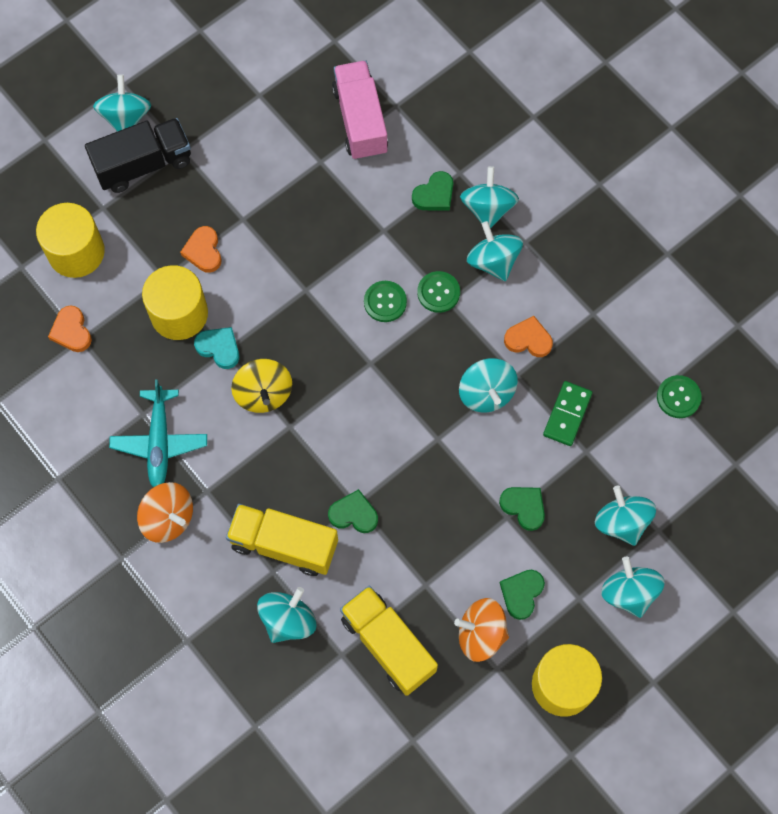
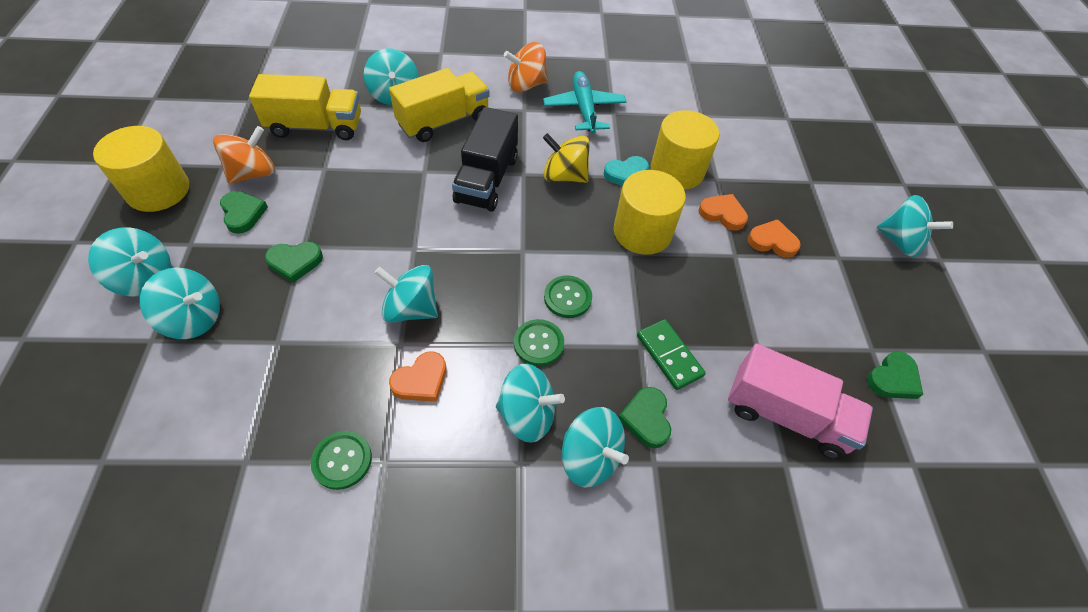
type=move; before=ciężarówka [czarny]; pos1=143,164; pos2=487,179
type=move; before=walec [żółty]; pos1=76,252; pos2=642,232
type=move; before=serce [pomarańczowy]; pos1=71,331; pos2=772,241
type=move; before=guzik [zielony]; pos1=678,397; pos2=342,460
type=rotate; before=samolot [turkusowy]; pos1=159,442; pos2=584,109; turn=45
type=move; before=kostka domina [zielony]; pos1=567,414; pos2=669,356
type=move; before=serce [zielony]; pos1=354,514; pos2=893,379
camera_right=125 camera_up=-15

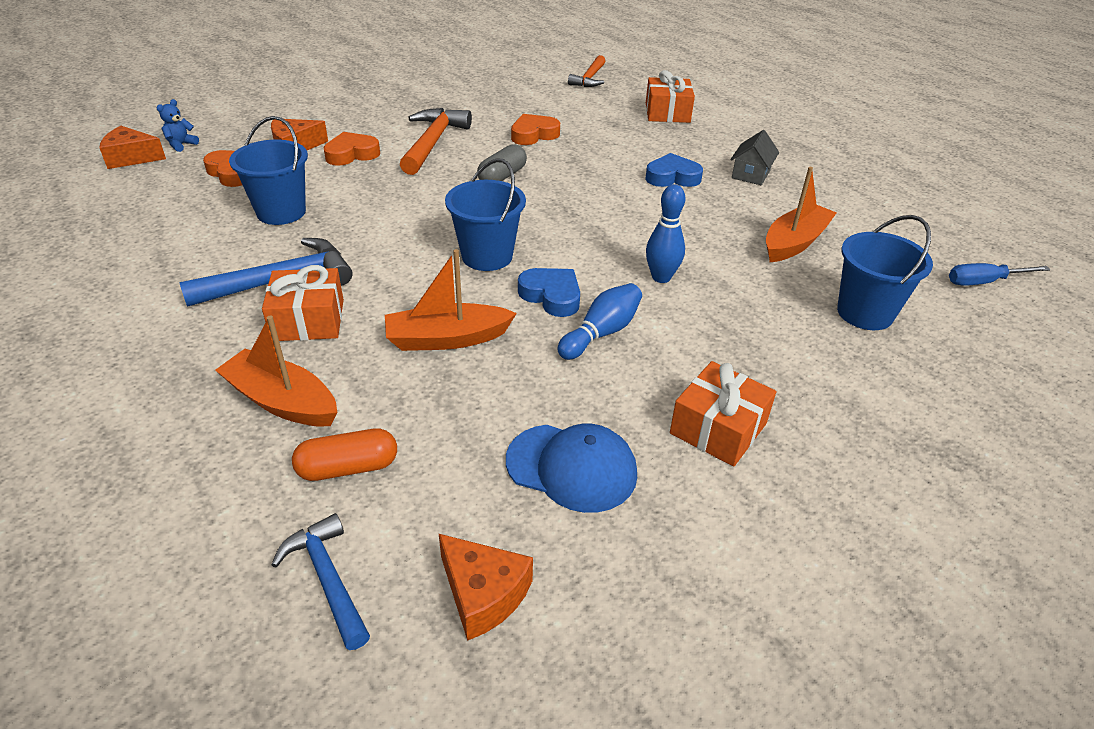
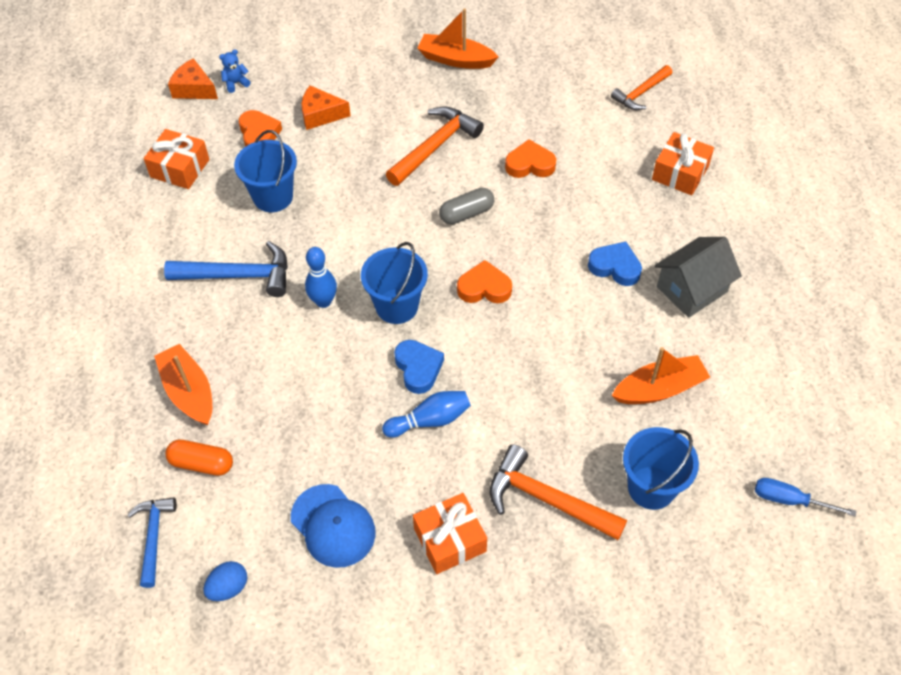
type=resize; before=domek [szary]; pos1=750,174; pos2=692,289; scale=1.56
type=move; before=serce [pomarańczowy]; pos1=352,154; pos2=484,288
type=move; before=kręgiel [niebieski]; pos1=661,277; pos2=323,301
type=move; before=łódka [pomarańczowy]; pos1=447,339; pos2=456,59
type=move; before=prezent [pomarańczowy]; pos1=308,320; pos2=180,168
type=replace; before=ser [pomarańczowy]; after=jajko [niebieski]; pos1=483,594; pos2=228,587
type=insert; after=młotek [pomarańczowy]; pos2=546,499
camera_right=30 camera_up=15

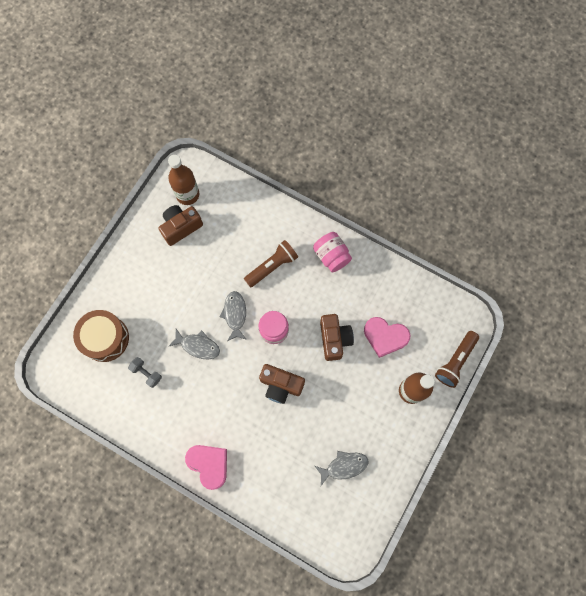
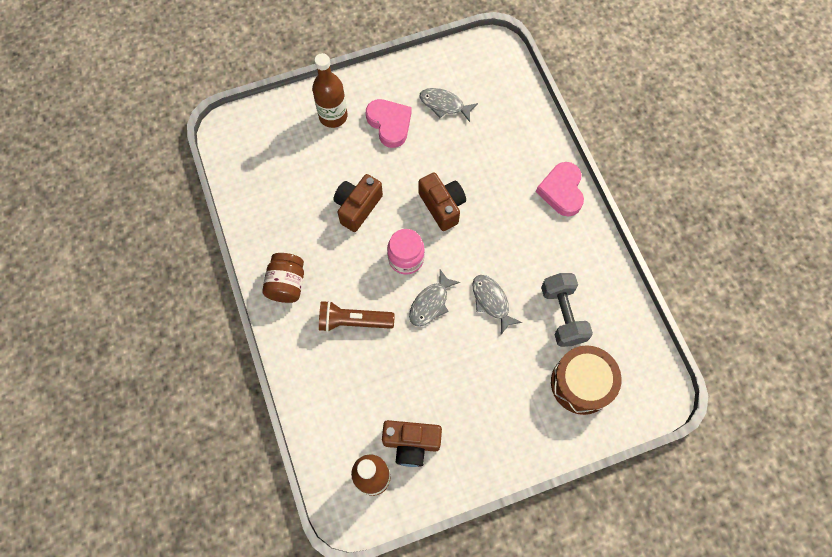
type=recolor; before=słoik [różowy]; after=słoik [brązowy]; pos1=331,256; pos2=287,284
type=move; before=serce [różowy]; pos1=385,337; pos2=389,124
type=delete; before=latarka [brązowy]; pos1=455,361
type=resize; before=hantel [szary]; pos1=146,373; pos2=562,315; scale=1.7
camera_right=-140 camera_up=-5

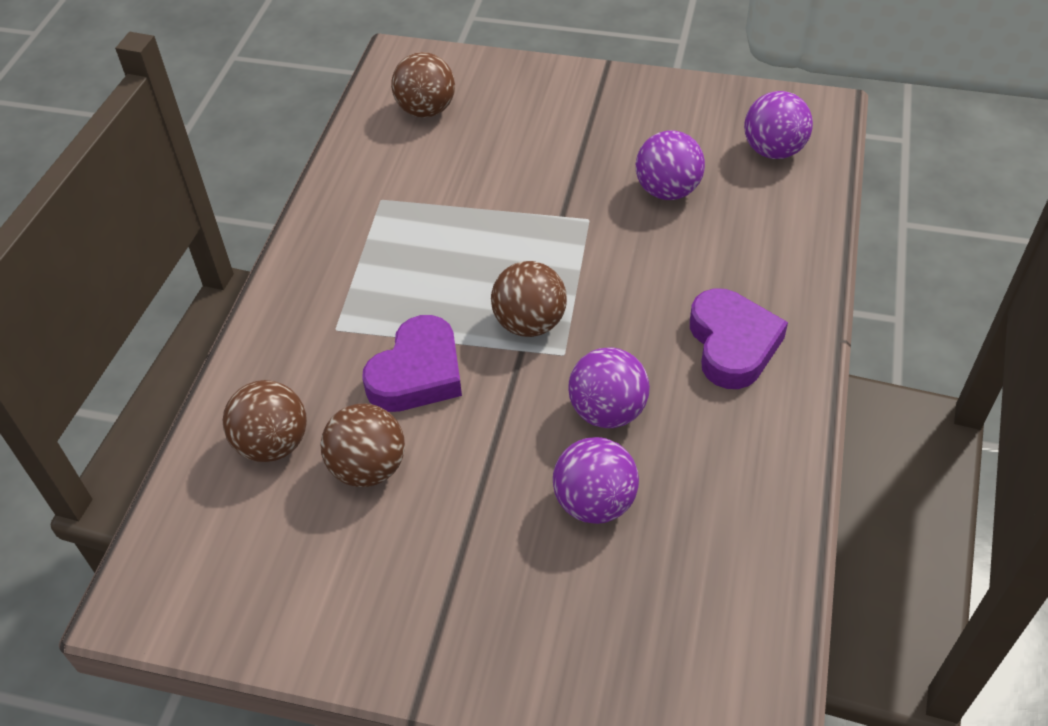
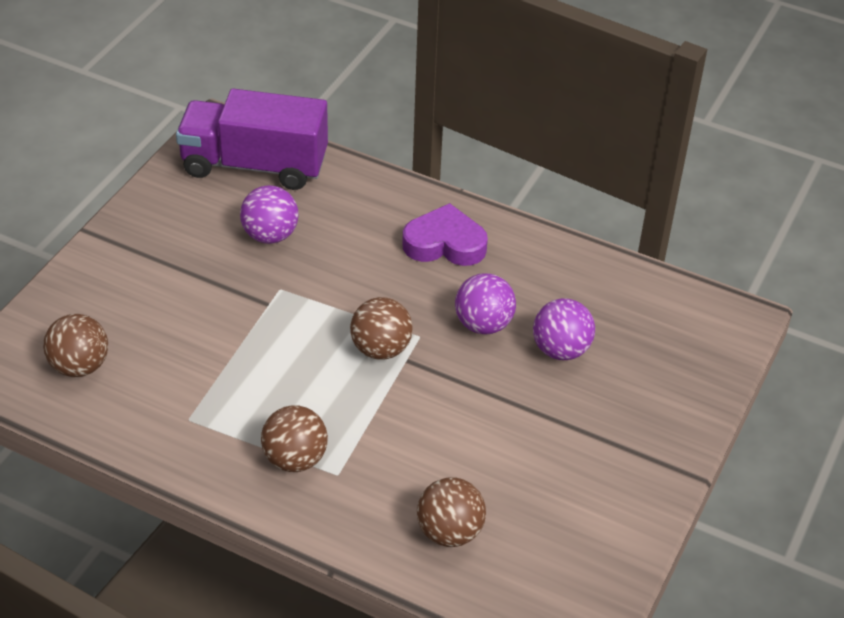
type=replace; before=piłka [fioletowy]; after=ciężarówka [fioletowy]; pos1=773,150; pos2=254,165
type=delete; before=serce [fioletowy]; pos1=417,373
type=move; before=piłka [brązowy]; pos1=368,468; pos2=295,459
camera_right=-80 camera_up=-5

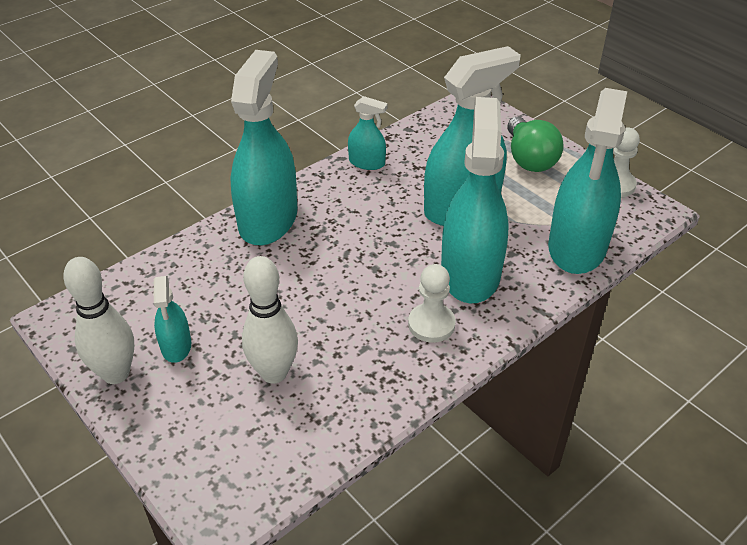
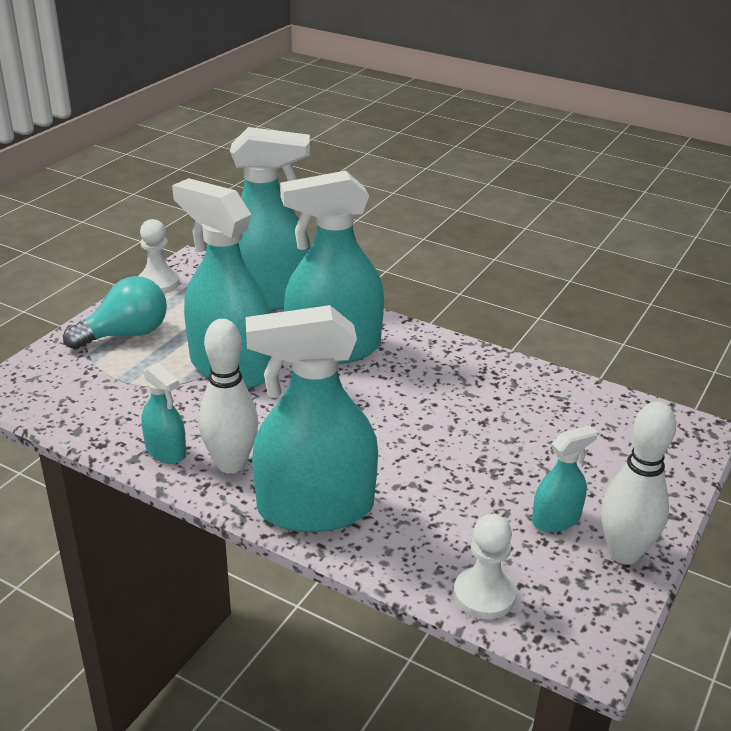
type=rotate; before=spryskiwacz [turkusowy]; pos1=367,162; pos2=166,451; turn=135
type=recolor; before=żarówka [zielony]; after=żarówka [turkusowy]; pos1=529,159; pos2=125,334
type=move; before=kręgiel [biały]; pos1=274,373; pos2=231,464
type=move; before=pionek [biały]; pos1=431,324; pos2=484,595
camera_right=-110 camera_up=-10

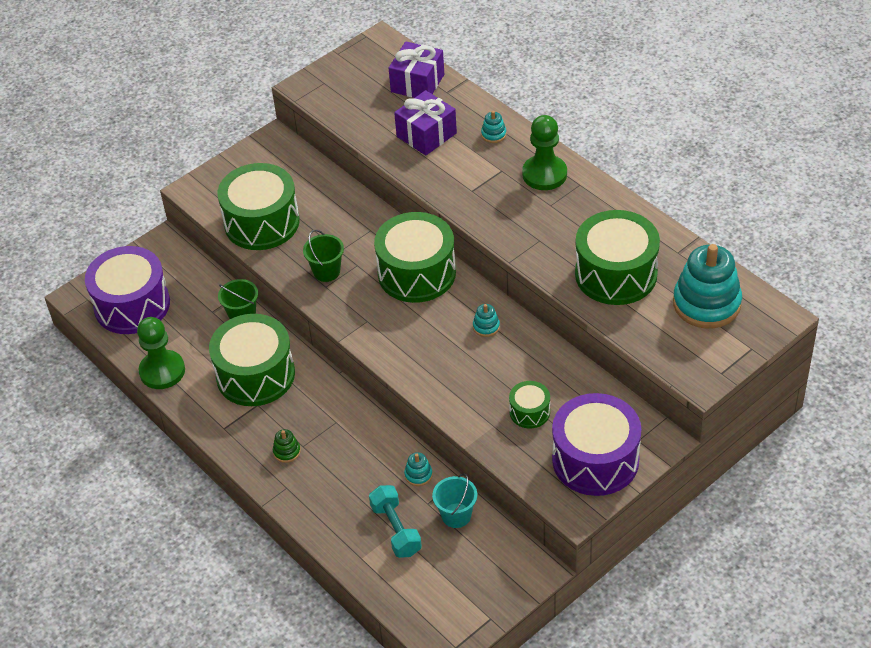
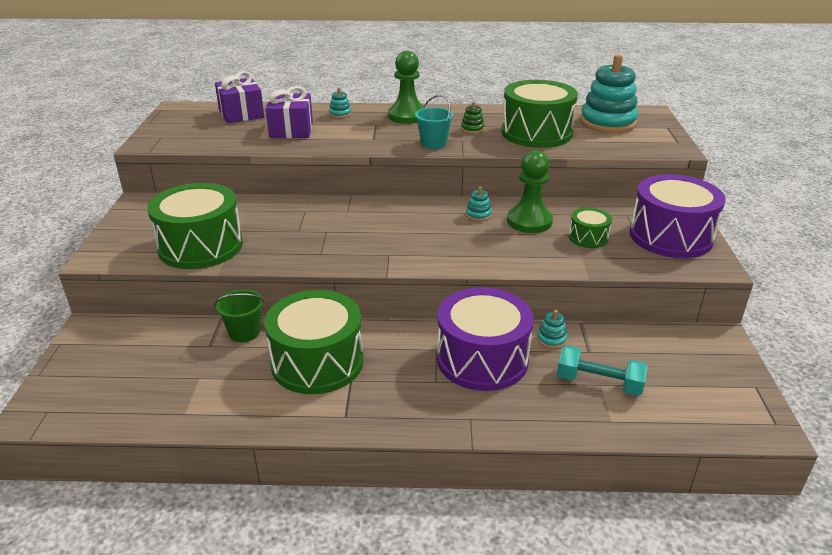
type=delete; before=bęben [zielony]; pos1=417,273
type=delete; before=wiadro [zielony]; pos1=326,271
type=move; before=bęben [fioletowy]; pos1=132,305; pos2=482,359
type=move; before=pionek [zielony]; pos1=162,371; pos2=529,221
type=move; before=zabawka nakładanka [zielony]; pos1=287,451; pos2=472,129
type=move; before=wiadro [turkusowy]; pos1=456,515; pos2=433,143
camera_right=-50 camera_up=-15

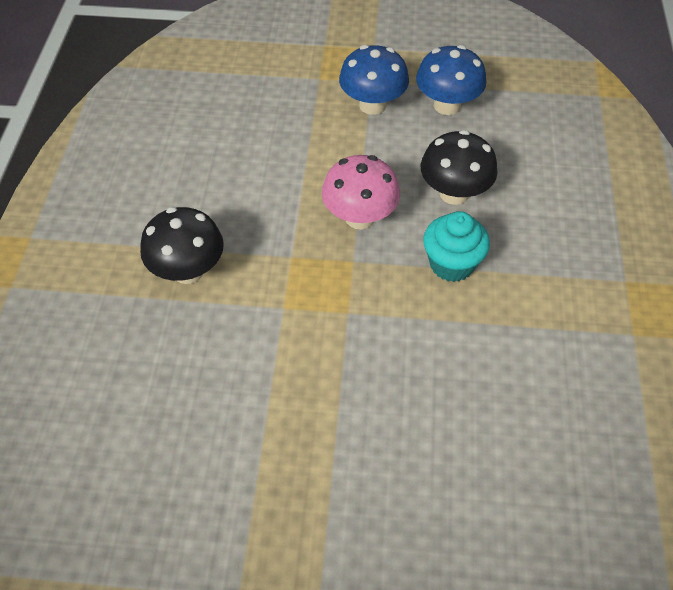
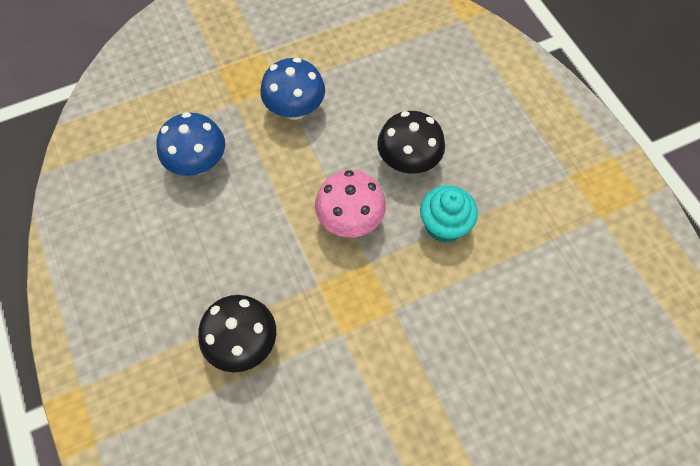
type=move; before=grzyb [niebieski]; pos1=447,105; pos2=198,163
camera_right=-30 camera_up=10

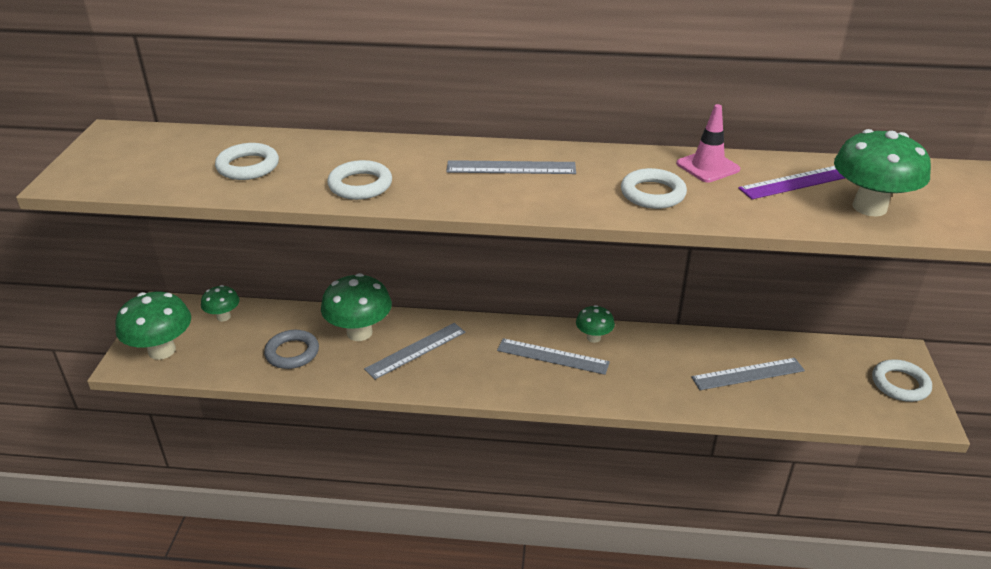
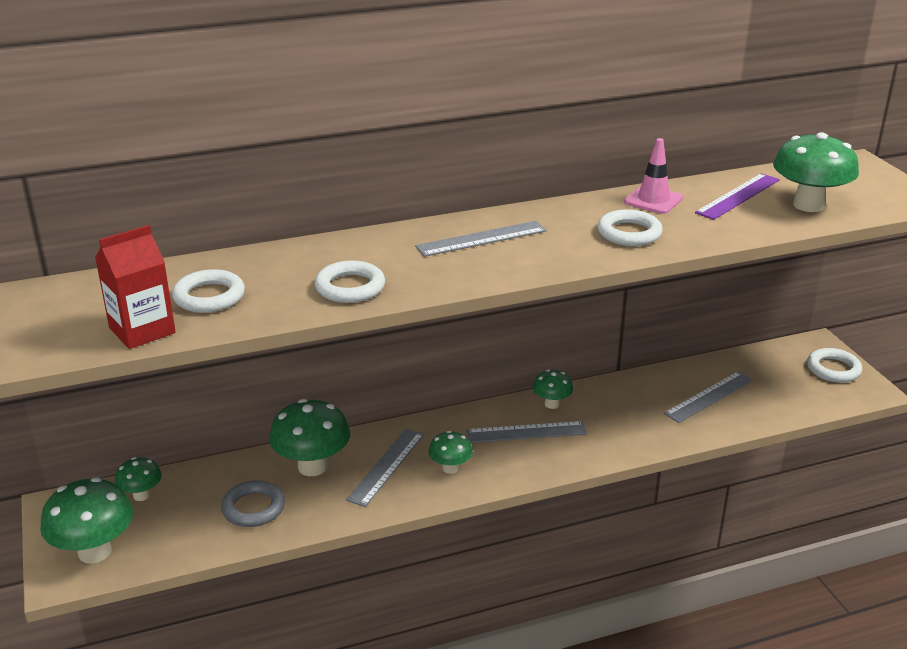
type=insert; after=karton mleka [czerwony]; pos2=142,330
type=insert; after=grzyb [zielony]; pos2=450,468
camera_right=-25 camera_up=-5

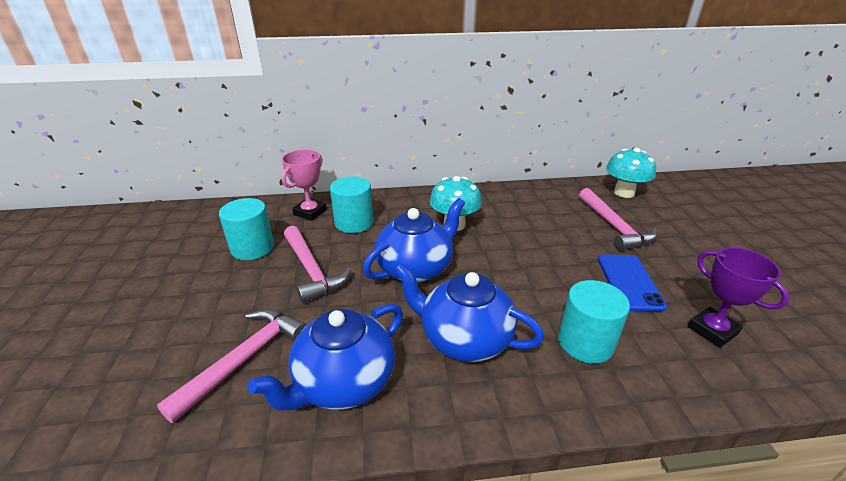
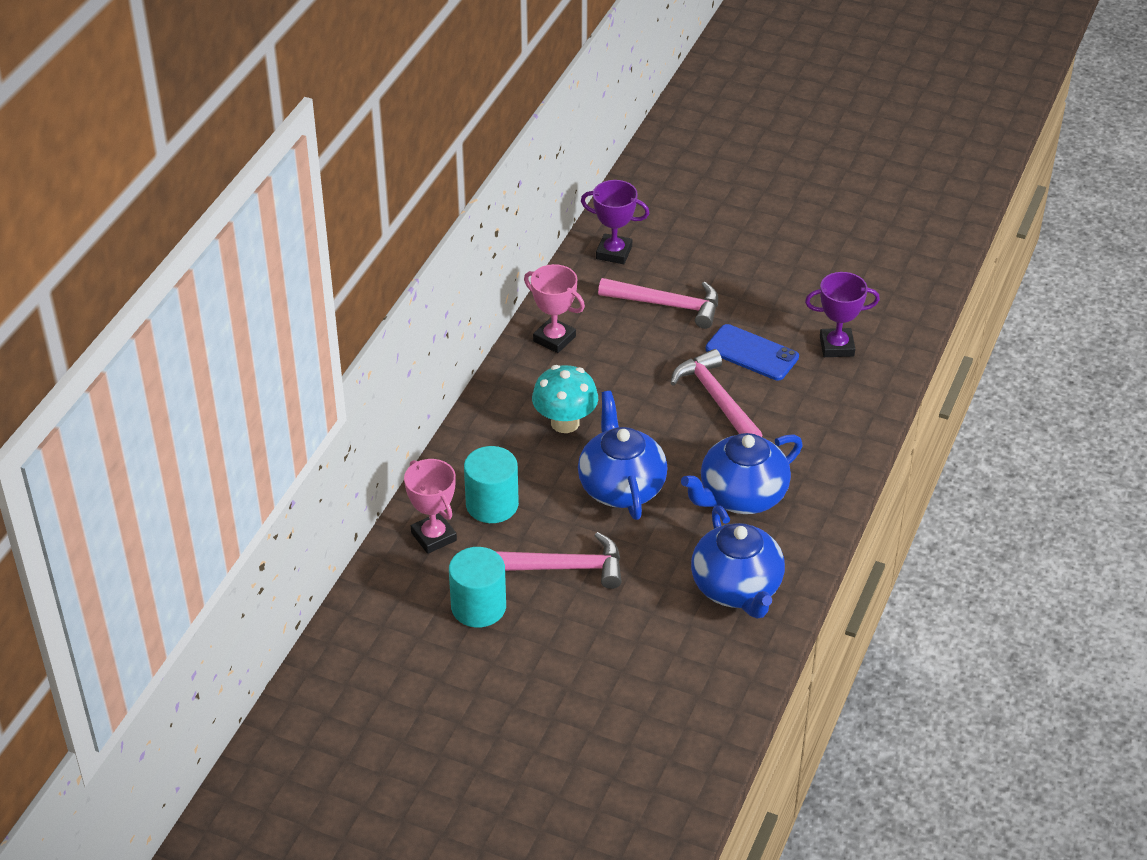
type=replace; before=grzyb [turkusowy]; after=puchar [fioletowy]; pos1=624,193; pos2=614,252
type=delete; before=walec [turkusowy]; pos1=585,342
type=move; before=młotek [różowy]; pos1=245,359; pos2=716,399
type=insert; after=puchar [różowy]; pos2=554,339
camera_right=-60 camera_up=10

